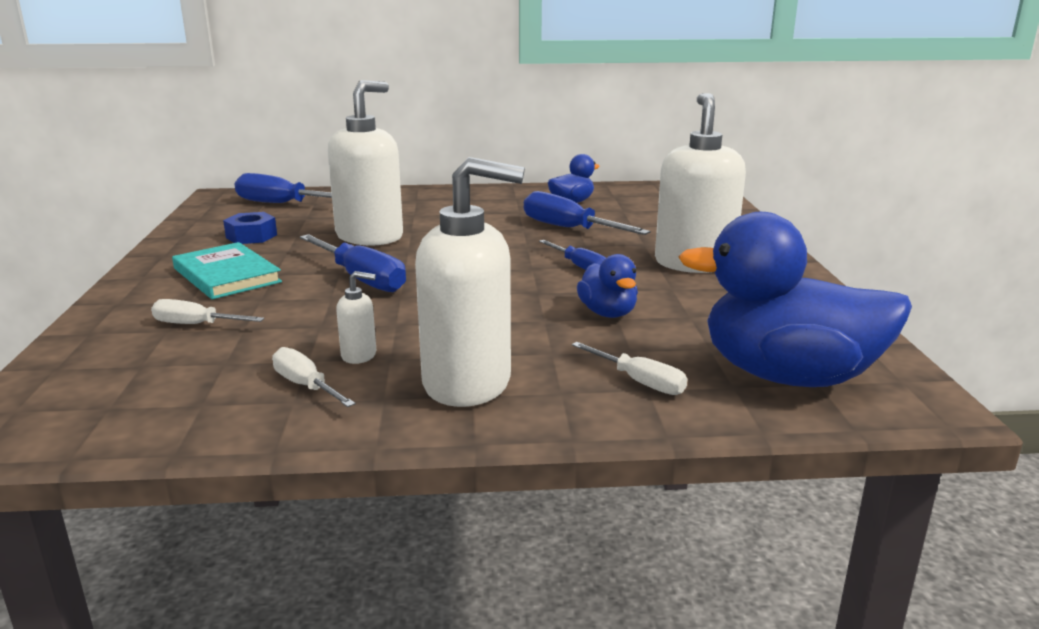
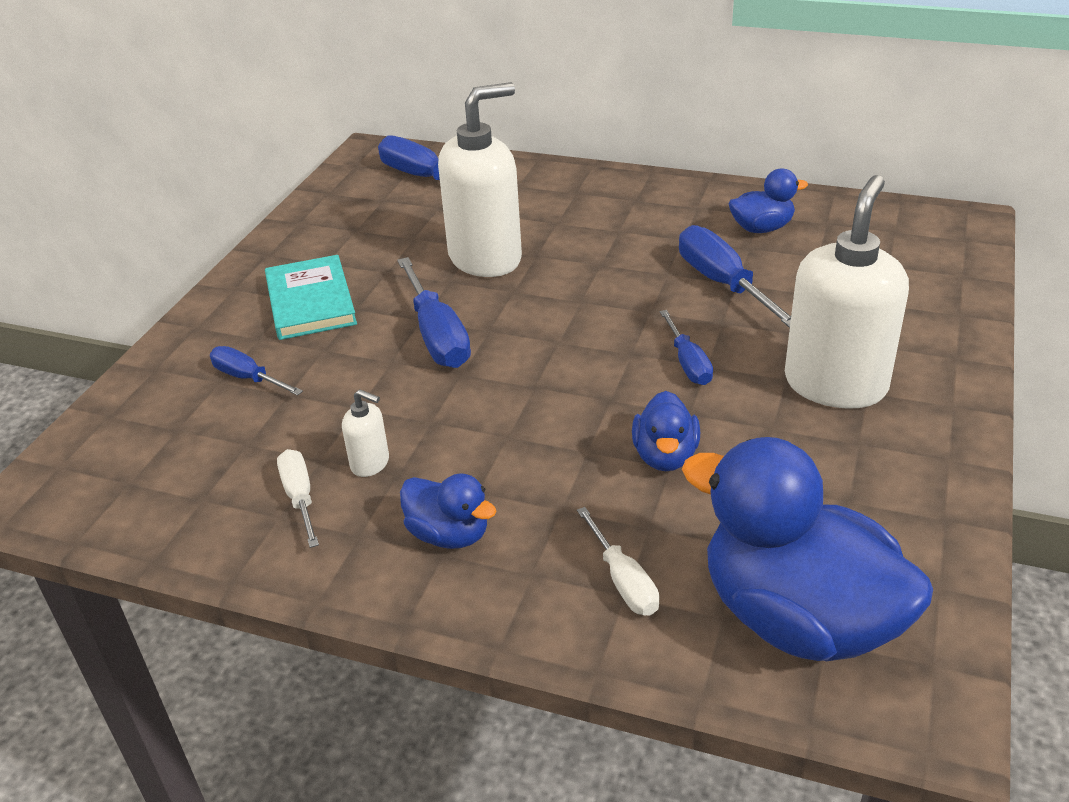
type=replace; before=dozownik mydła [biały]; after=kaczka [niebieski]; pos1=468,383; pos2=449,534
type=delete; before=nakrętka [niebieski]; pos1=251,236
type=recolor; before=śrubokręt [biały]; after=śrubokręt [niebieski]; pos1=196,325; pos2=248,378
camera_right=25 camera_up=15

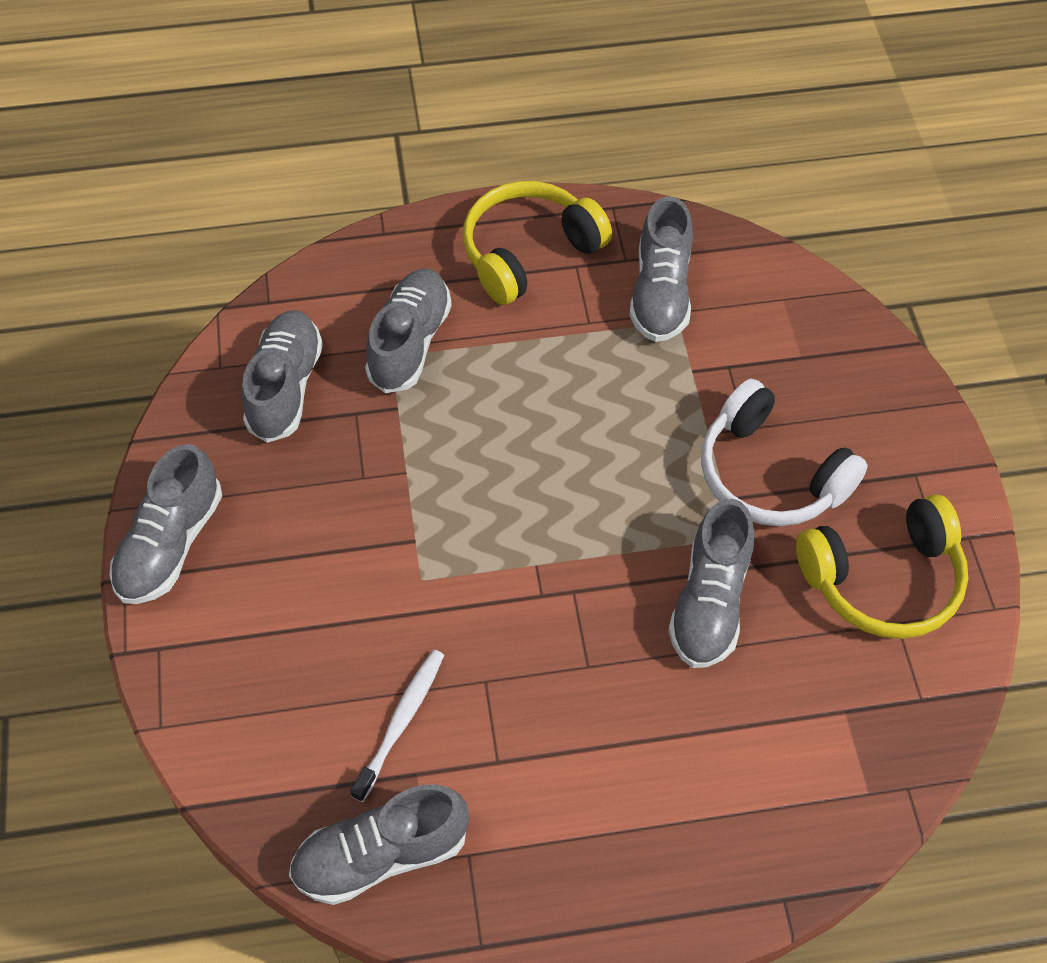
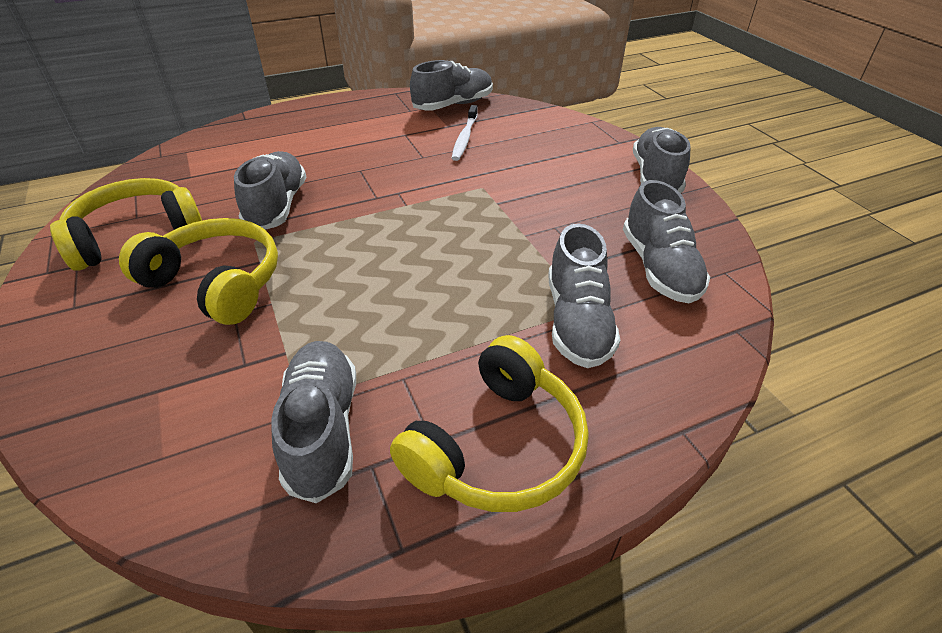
type=recolor; before=słuchawki [biały]; after=słuchawki [żółty]; pos1=769,474; pos2=216,283
camera_right=165 camera_up=-15

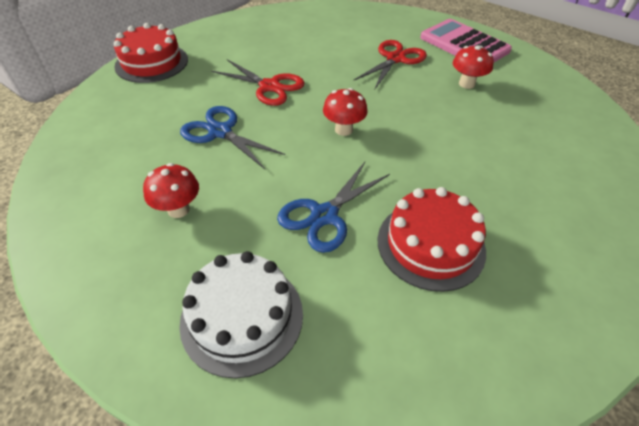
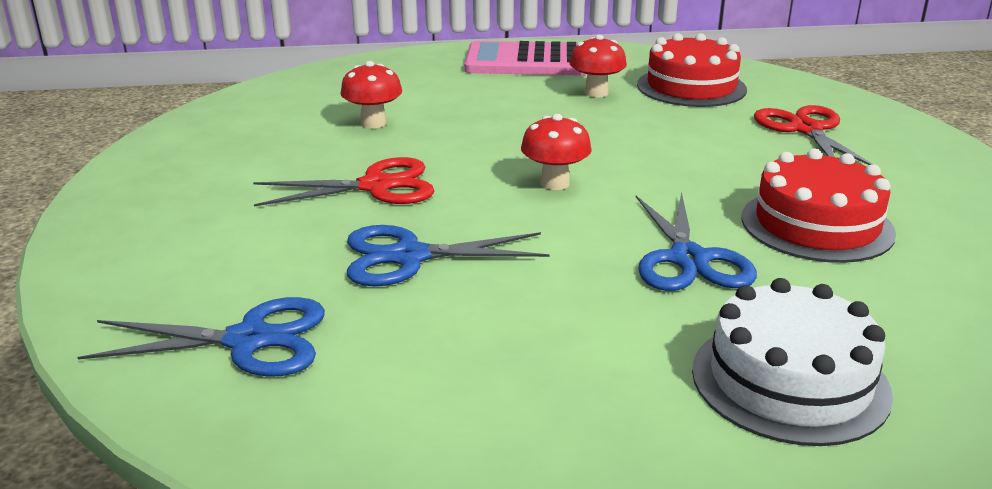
type=move; before=tort [czerwony]; pos1=152,63; pos2=691,87
type=move; before=nożyczki [czerwony]; pos1=395,59; pos2=806,129
type=move; before=grzyb [czerwony]; pos1=178,209; pos2=373,123
type=insert; after=nożyczki [niebieski]; pos2=249,340
camera_right=-45 camera_up=-20

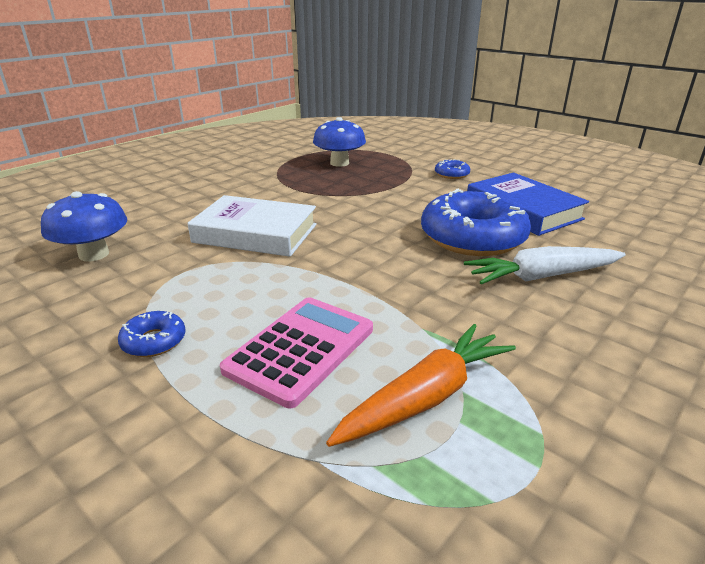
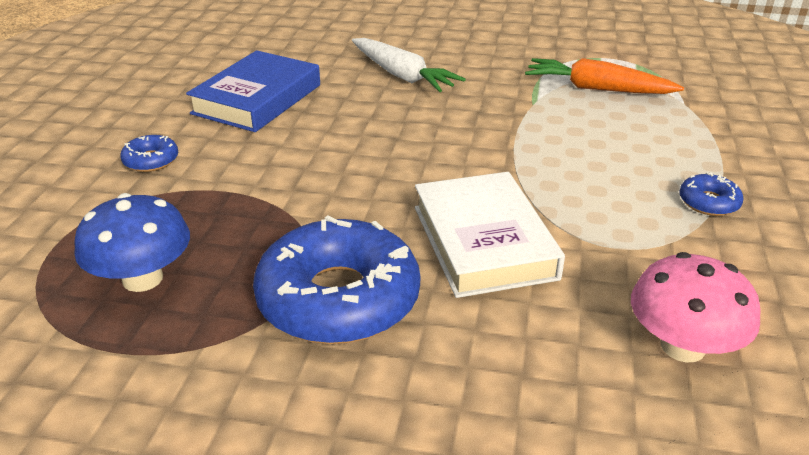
type=move; before=donut [niebieski]; pos1=472,237; pos2=338,298
type=recolor; before=grzyb [niebieski]; after=grzyb [różowy]; pos1=94,254; pos2=682,346
type=delete; before=kalkulator [różowy]; pos1=301,349
camera_right=-120 camera_up=5

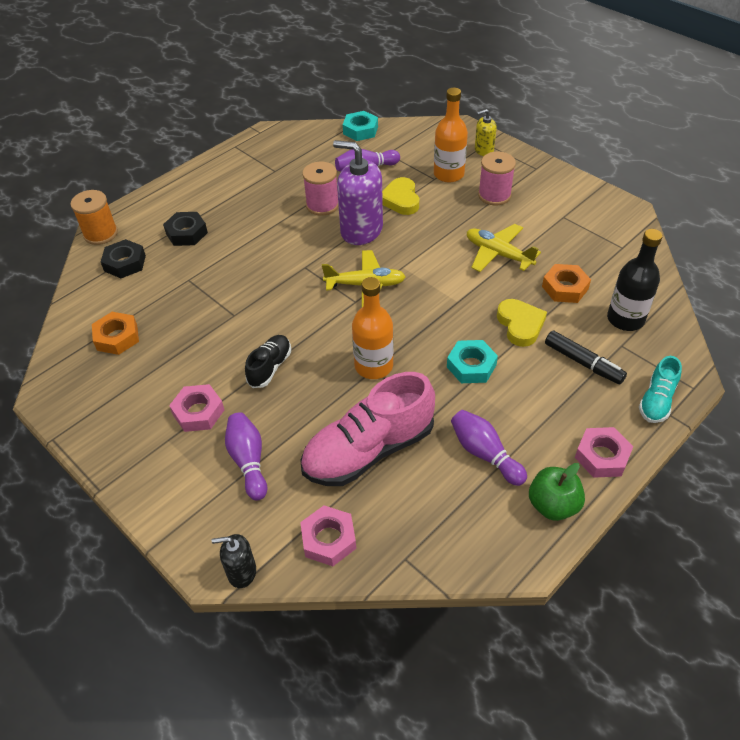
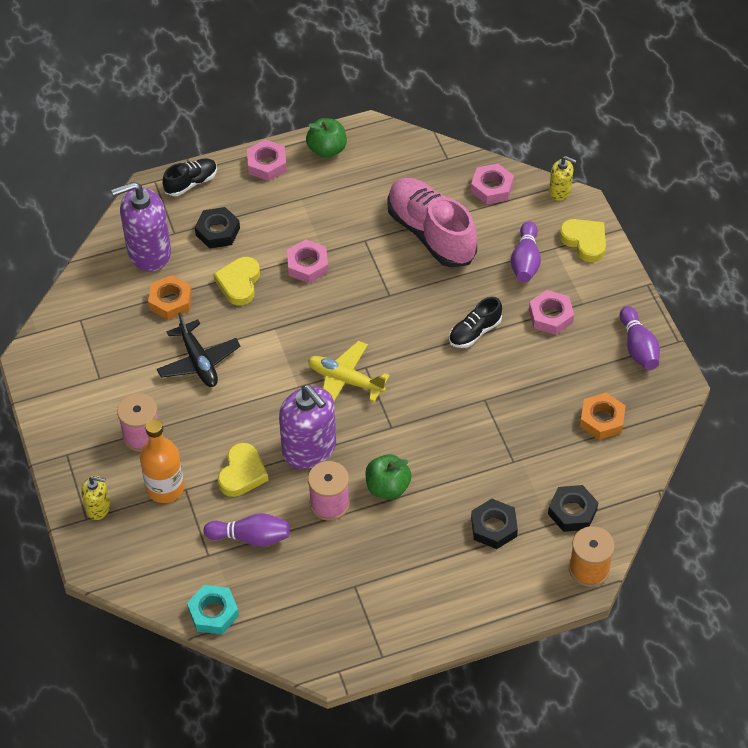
type=recolor; before=samolot [żółty]; after=samolot [czarny]; pos1=498,254; pos2=198,361
type=replace; before=butelka [czarny]; after=dozownik mydła [fioletowy]; pos1=625,319; pos2=149,252
type=delete; before=butelka [pomarańczowy]; pos1=373,366
type=replace; before=flamaster [czarny]; after=nakrętka [czarny]; pos1=583,363; pos2=217,231
type=recolor; before=nakrętka [turkusowy]; after=nakrętka [różowy]; pos1=471,366; pos2=307,265
type=recolor; before=but [turkusowy]; after=but [czarny]; pos1=656,401; pos2=191,183
type=rotate; before=but [różowy]; pos1=368,450; pos2=431,233; turn=-120
type=move; before=kręgiel [fioletowy]; pos1=484,454; pos2=638,347
type=recolor; before=dozownik mydła [czarny]; after=dozownik mydła [żółty]; pos1=241,572; pos2=560,191
type=insert; after=serce [żółty]; pos2=584,241
type=insert; after=jabłko [zielony]; pos2=387,487
camera_right=-155 camera_up=5

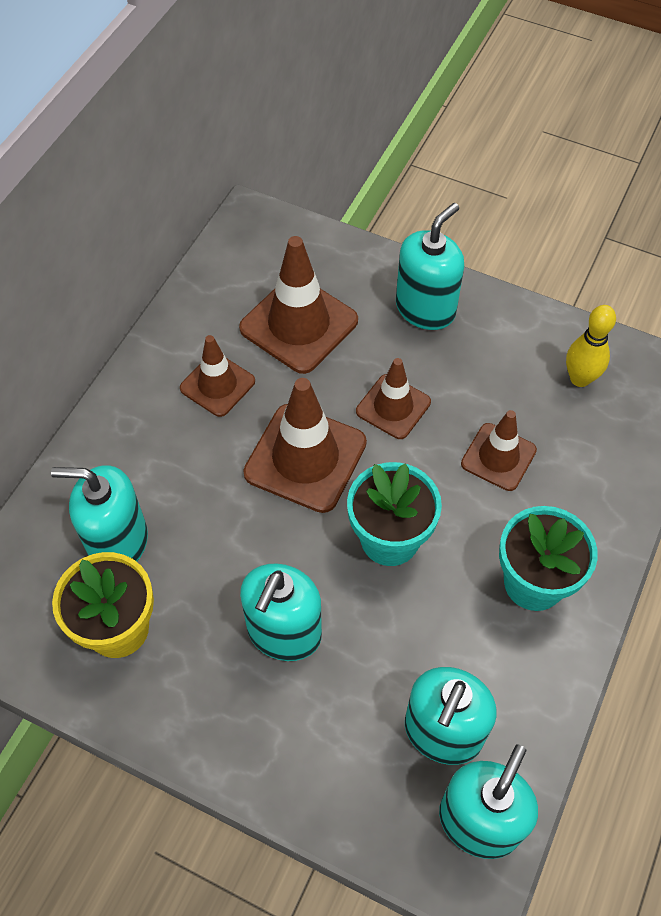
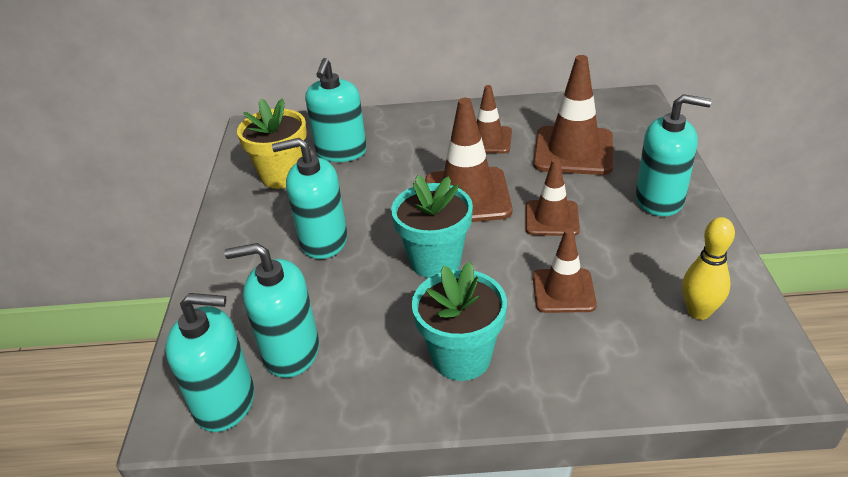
type=rotate; before=dozownik mydła [turkusowy]; pos1=118,542; pos2=341,152; turn=-150
camera_right=65 camera_up=-20

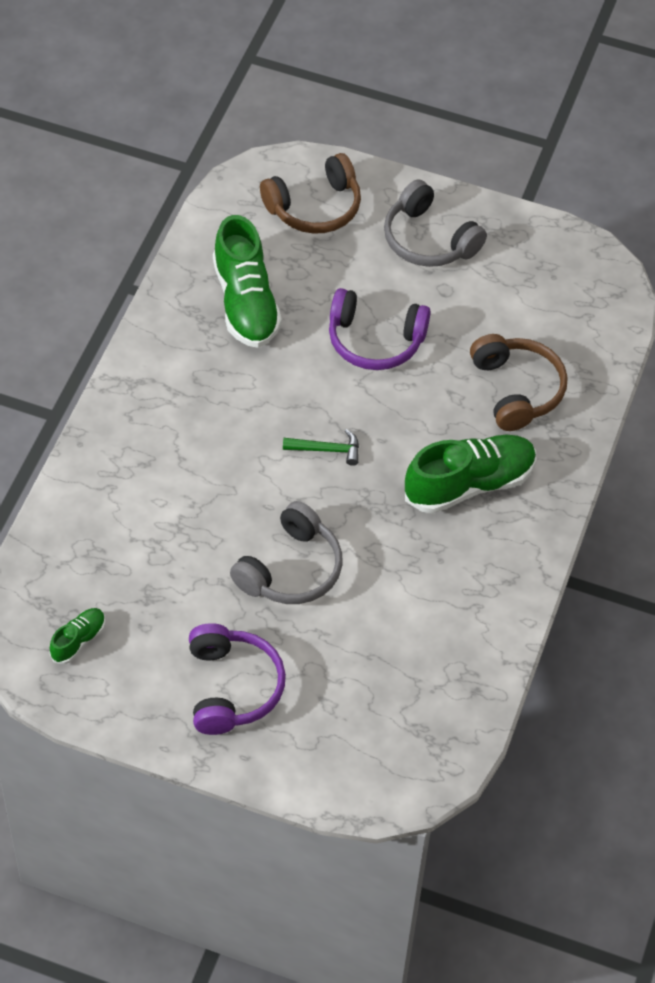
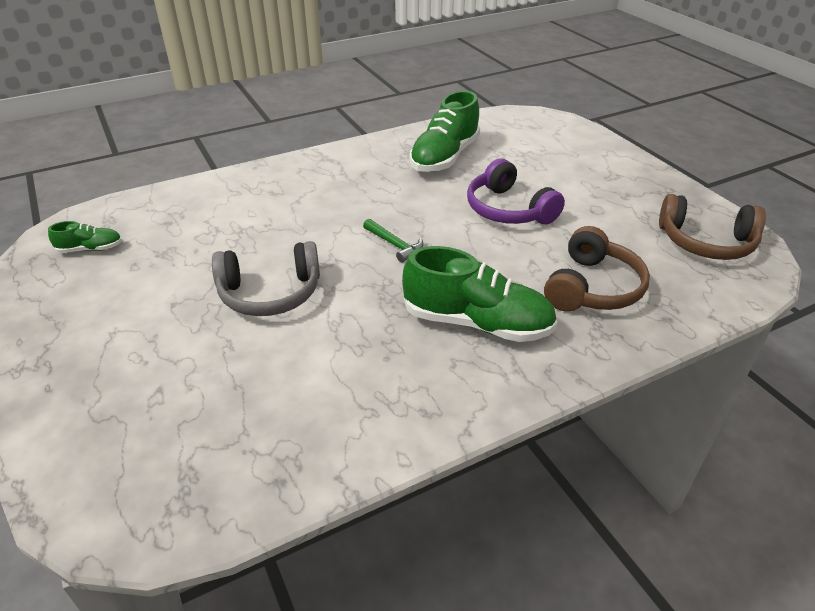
type=move; before=słuchawki [brązowy]; pos1=315,207; pos2=706,242
type=delete; before=słuchawki [szary]; pos1=428,240
type=delete; before=słuchawki [fioletowy]; pos1=232,687
camera_right=45 camera_up=-15

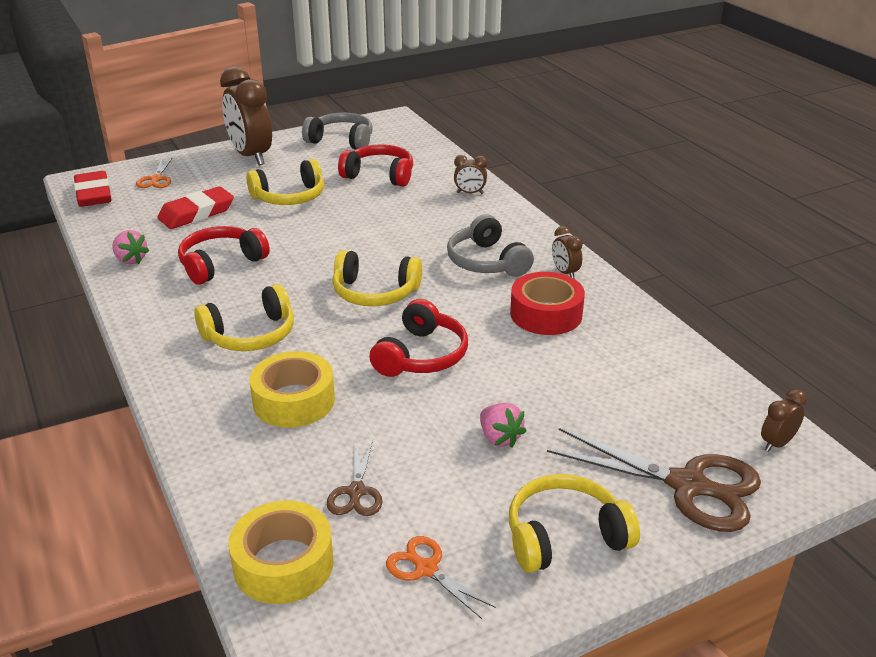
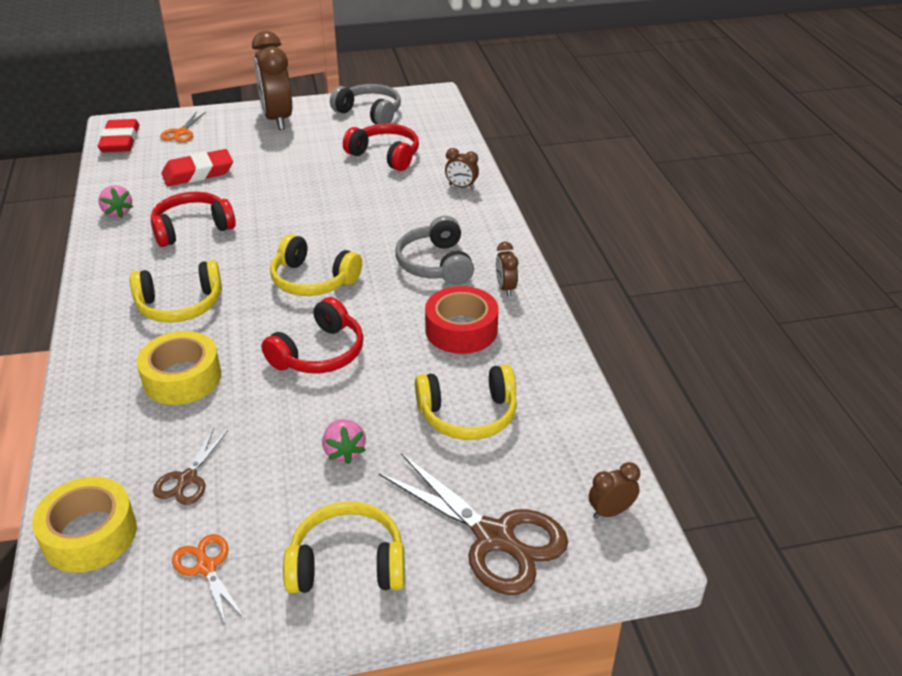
type=move; before=słuchawki [żółty]; pos1=289,197; pos2=468,414
camera_right=15 camera_up=5

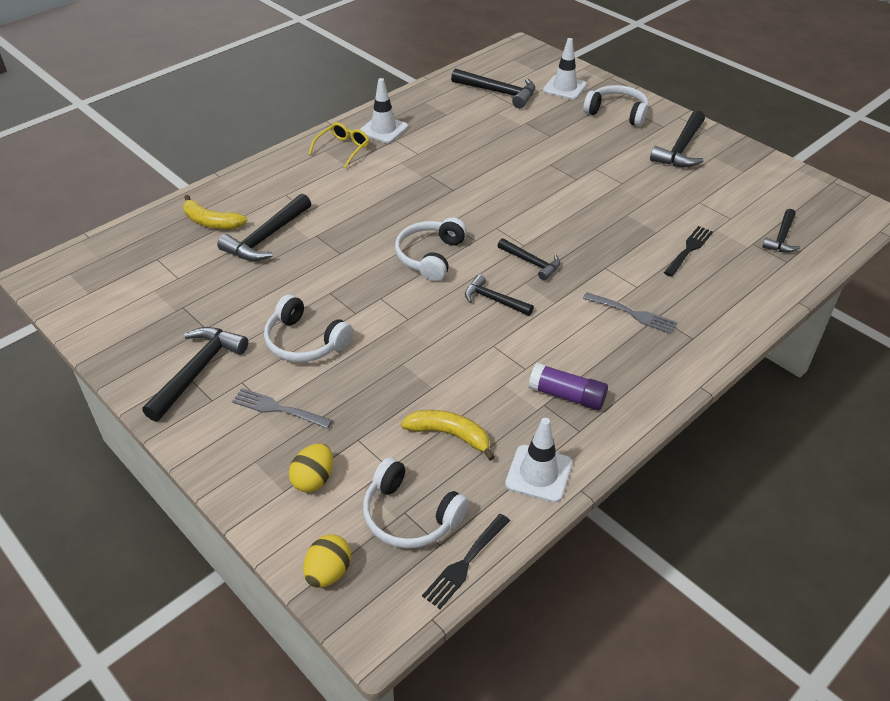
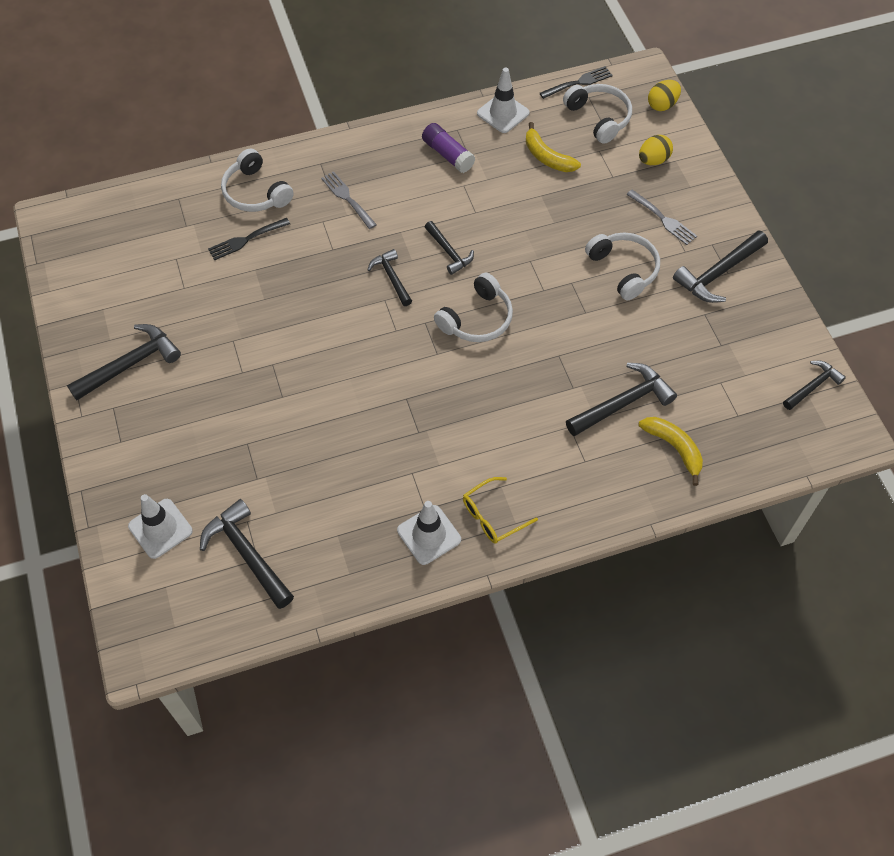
type=move; before=słuchawki [biały]; pos1=617,113; pos2=255,192
type=move; before=młotek [czarny]; pos1=781,238; pos2=813,386
camera_right=-155 camera_up=15

